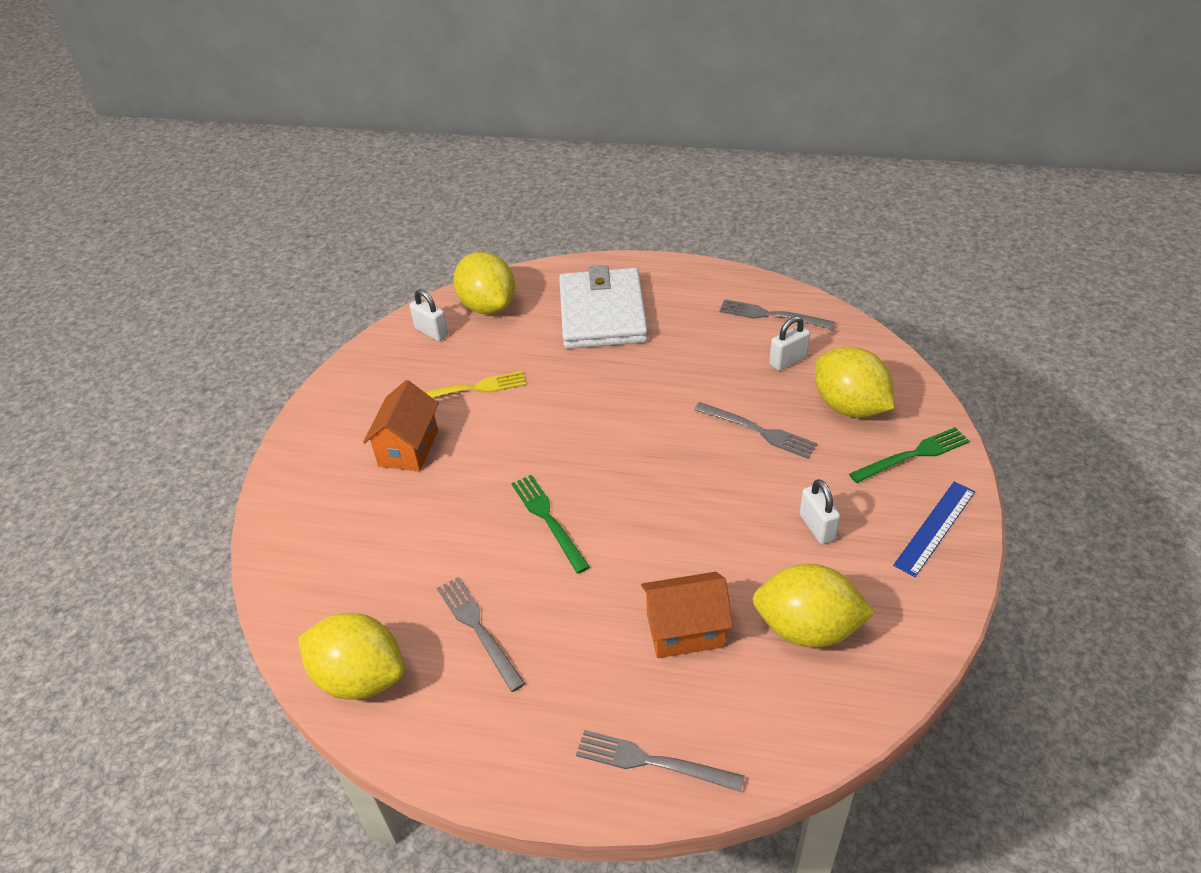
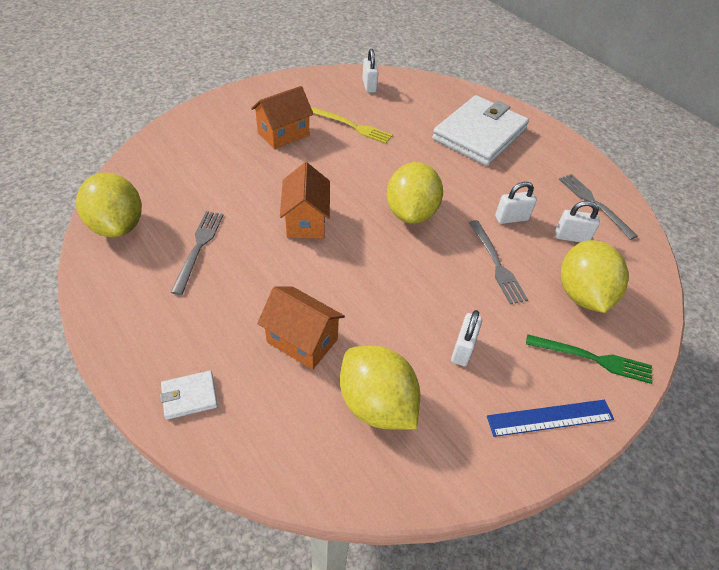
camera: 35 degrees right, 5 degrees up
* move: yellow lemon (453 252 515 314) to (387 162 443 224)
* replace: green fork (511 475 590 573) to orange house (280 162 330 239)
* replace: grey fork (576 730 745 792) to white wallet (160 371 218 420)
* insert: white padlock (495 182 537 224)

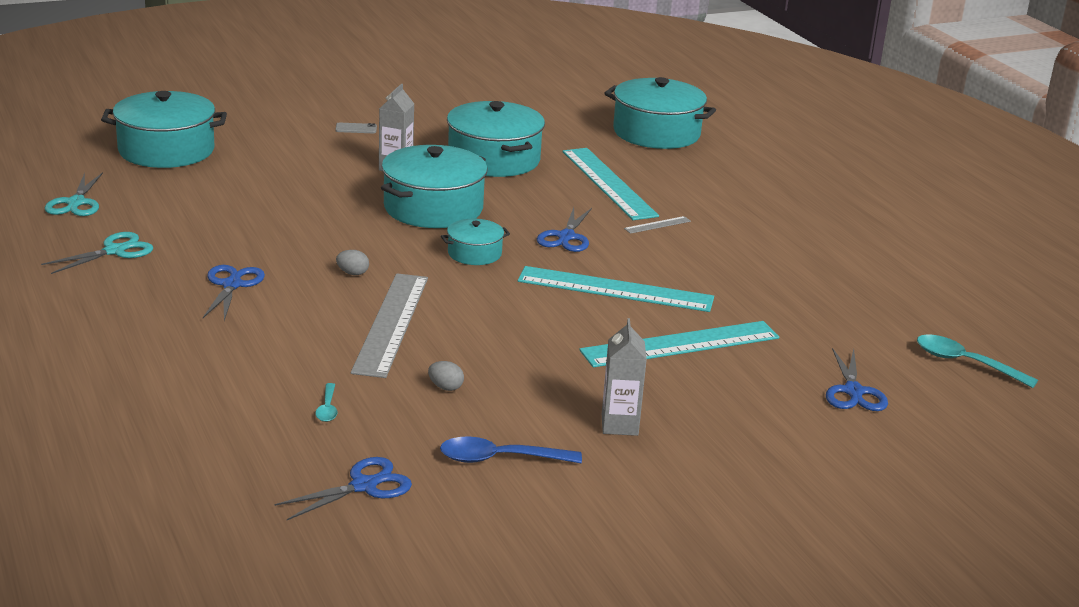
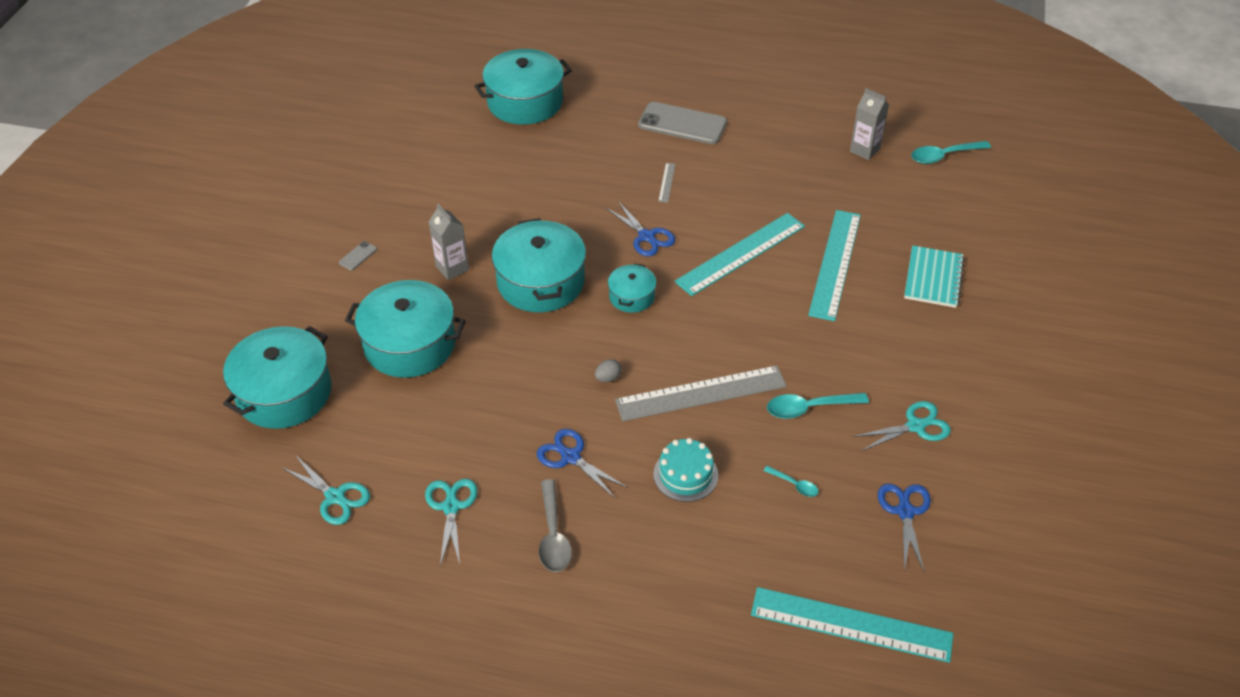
camera: 50 degrees left, 20 degrees up
* move: turquoise pot (447 101 545 177) to (345 280 466 378)
* move: turquoise ruler (562 148 659 220) to (751 587 953 663)
* rotate: grey ruler (351 273 428 378) = (615 365 787 421) 60 degrees counterclockwise
* move: grey carton (602 318 647 436) to (850 88 889 160)
* delete: blue scissors (826 348 888 411)
* replace: grey egg (428 361 464 391) to turquoise spoon (767 393 869 419)
* replace: blue spoon (440 436 582 463) to turquoise scissors (853 401 951 451)
* insert: grey phone (638 102 727 144)
* insert: turquoise notebook (904 245 965 308)
* insert: turquoise cake (653 438 718 502)
* insert: grey spoon (539 479 572 572)

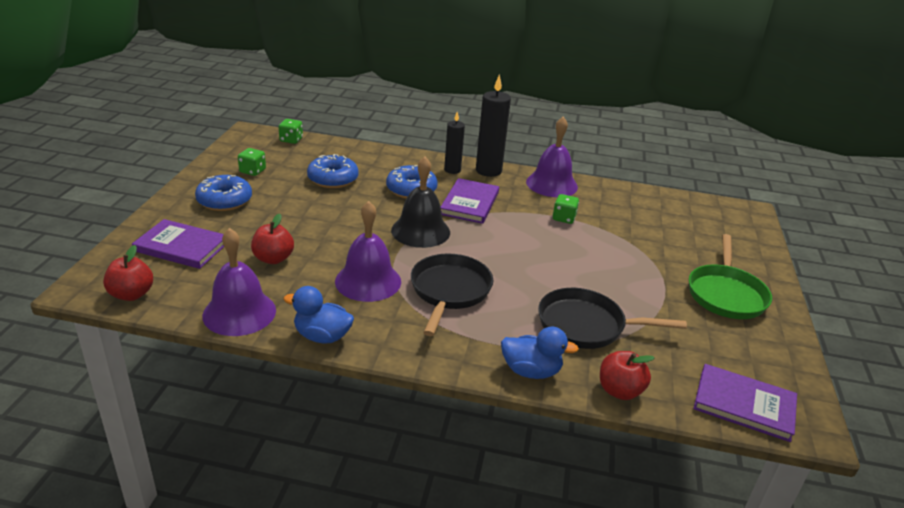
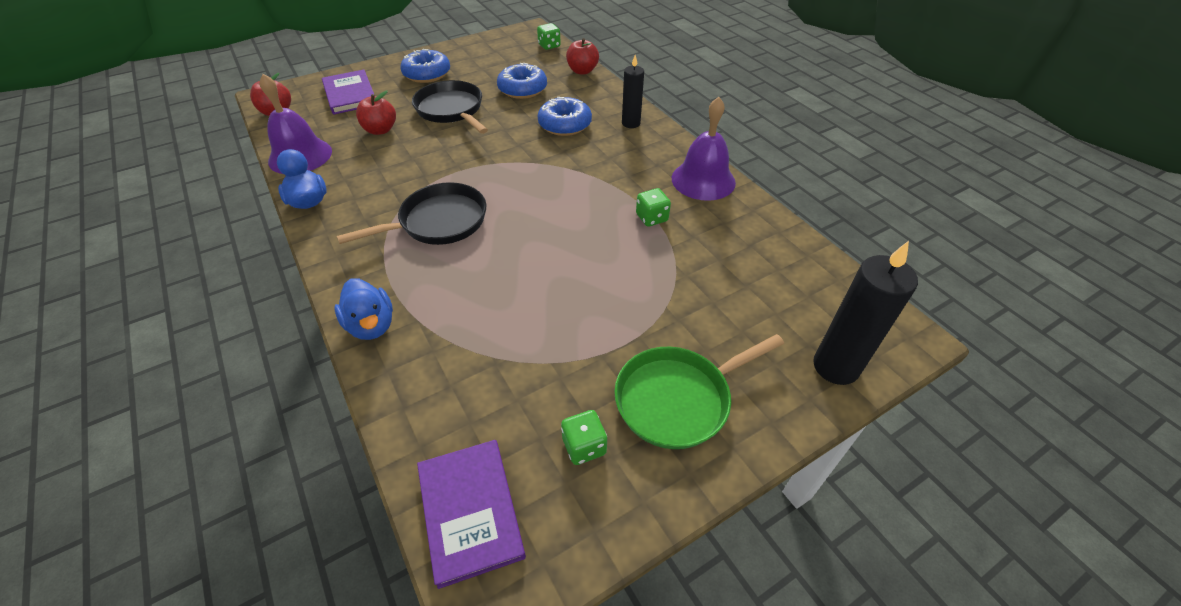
camera: 50 degrees right, 15 degrees up
* move: black candle (476 75 511 177) to (813 241 918 385)
* move: green dice (238 148 266 176) to (561 410 607 465)
* delete: black bell (391 156 450 248)
* delete: purple book (441 178 499 224)
* delete: purple bell (335 201 401 302)
* move: black pan (538 288 687 349) to (412 80 488 134)
* move: red apple (600 351 655 400) to (566 38 599 75)

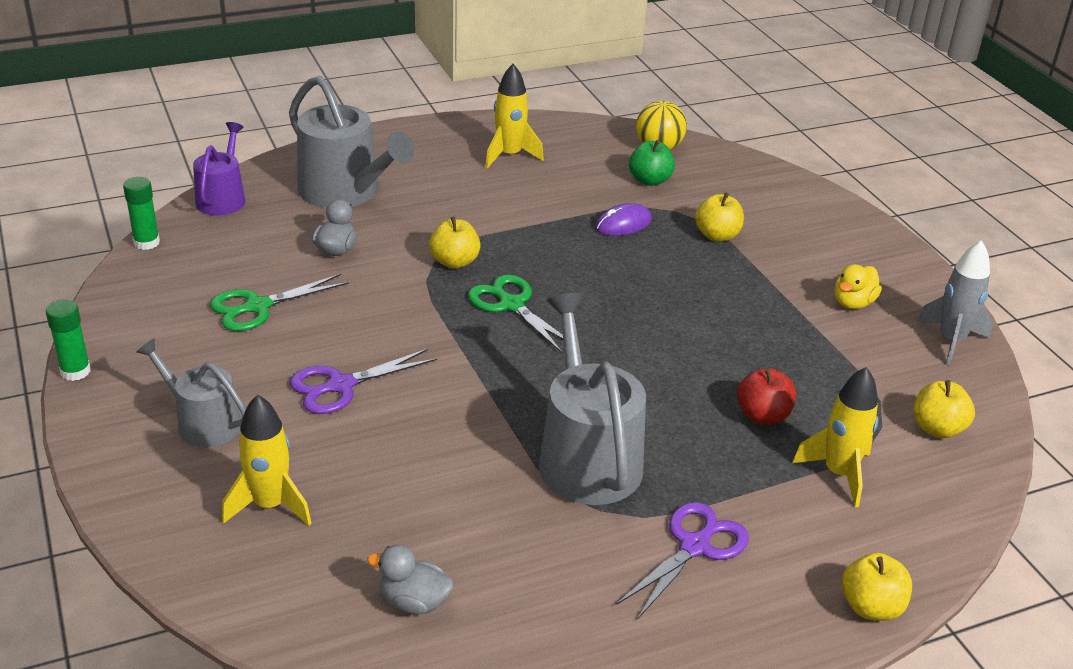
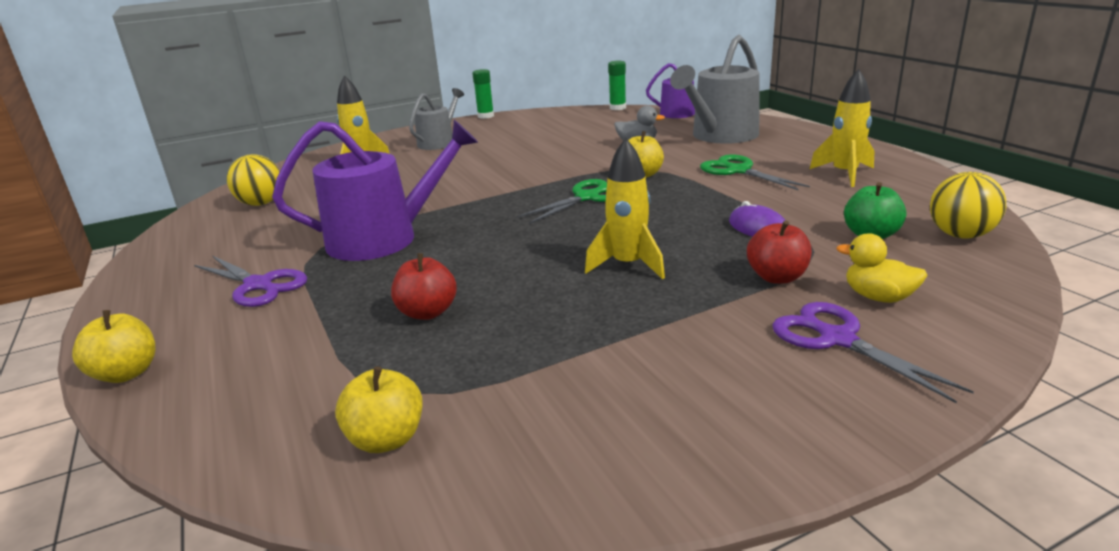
camera: 90 degrees right, 10 degrees down
* recolor: yellow apple (695 192 744 242) to red apple (747 220 812 284)
* delete: grey rocket (916 240 993 366)
* move: yellow duck (835 264 882 309) to (836 233 927 303)
* move: green scissors (210 274 349 331) to (700 154 810 190)
* recolor: grey watering can (539 293 646 505) to purple watering can (272 120 478 261)
* move: purple scissors (290 349 437 414) to (772 302 974 403)
* move: yellow rocket (792 367 878 507) to (585 138 665 279)
* replace: grey duck (367 545 454 615) to yellow ball (227 154 280 206)

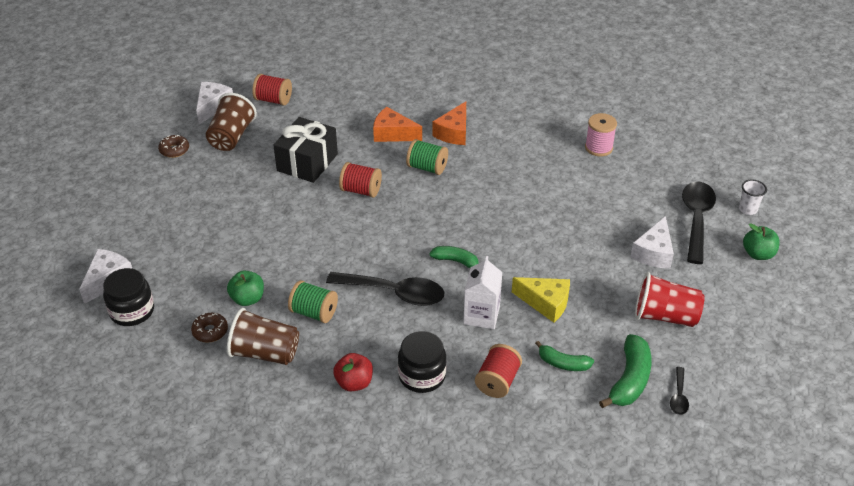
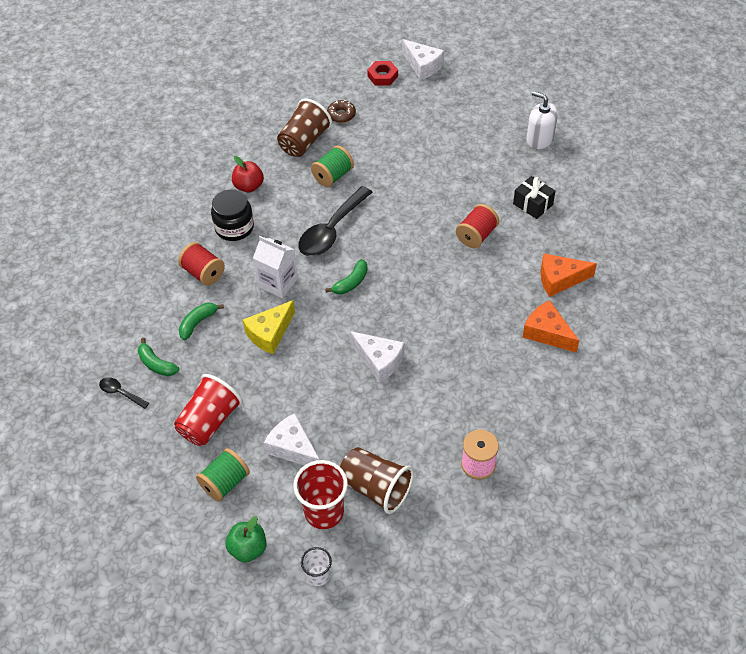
camera: 110 degrees right, 10 degrees up
* delete: red spool (252 74 292 106)
* move: white cheese (196 82 233 124) to (350 331 404 383)
* move: brown cup (206 93 257 151) to (340 447 414 514)
* rotate: orange cheese (373 107 422 142) = (541 253 597 297) 135 degrees counterclockwise
* resize: black gift (273 117 338 183) = (513 176 555 219) x0.61
* delete: brown donut (158 135 189 158)
* move: green spool (406 139 448 175) to (196 448 250 502)
* replace: black spoon (682 182 716 264) to red cup (293 460 348 529)
* replace: black jar (103 268 154 326) to red nut (367 61 398 86)
* delete: green apple (227 270 264 306)
* resize: green banana (599 334 652 408) = (138 338 179 376) x0.63
* insert: white soap dispenser (526 91 558 149)

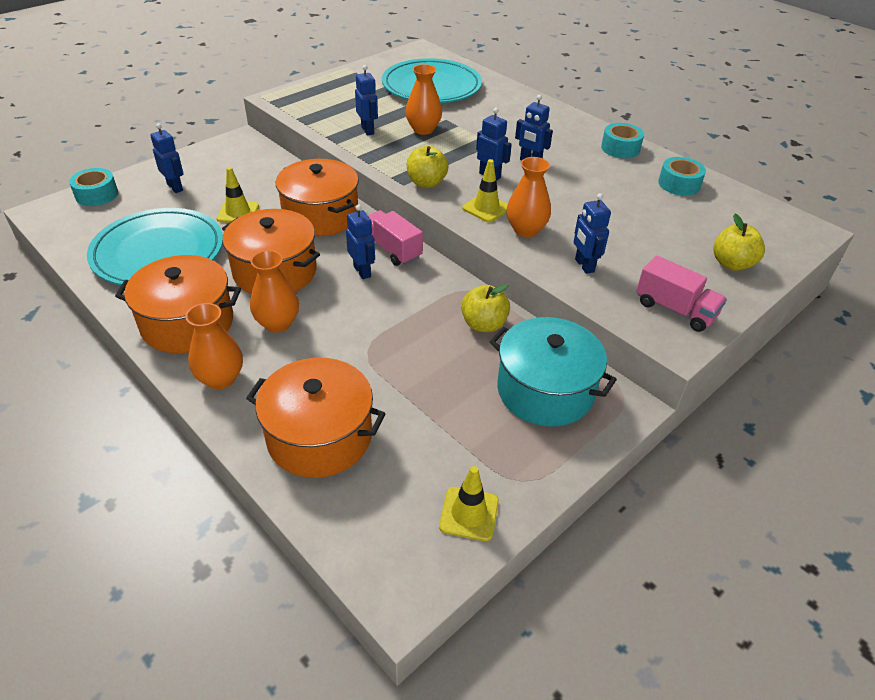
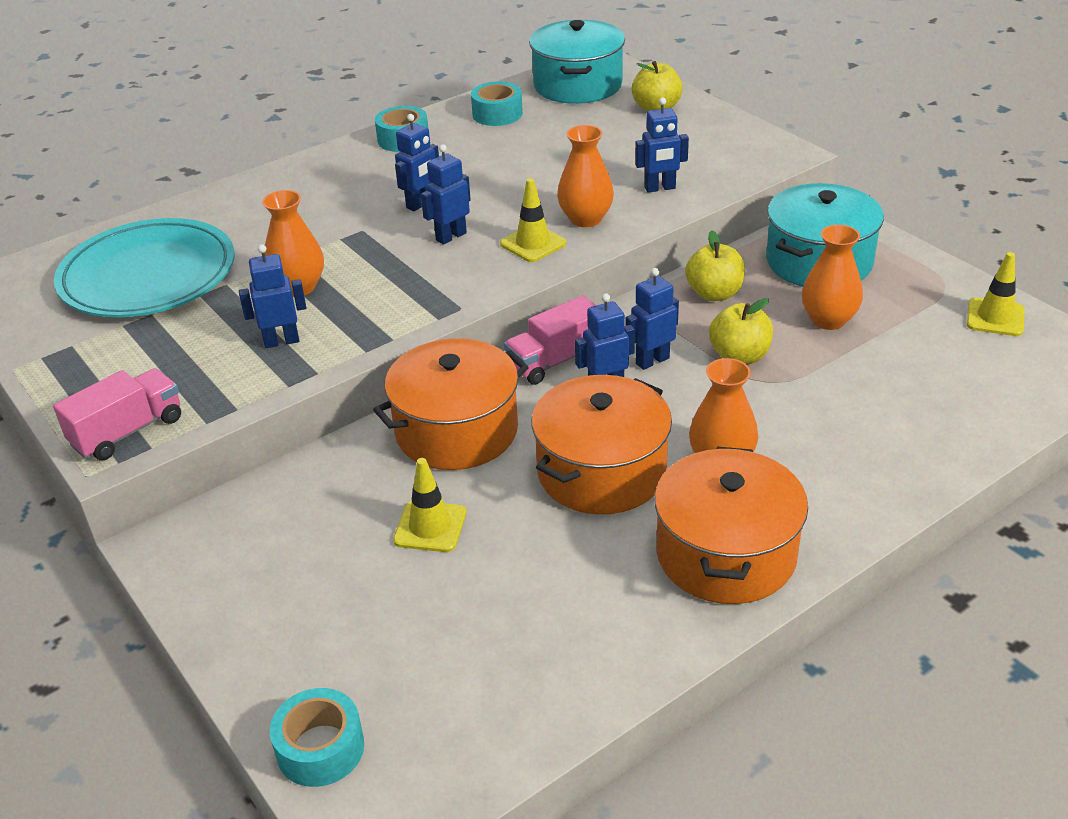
camera: 80 degrees left, 5 degrees down
* move: blue robot (150 123 184 193) to (625 268 679 370)
* move: yellow apple (407 146 448 188) to (709 298 773 364)
* delete: turquoise plate (87 208 223 285)
* move: pink truck (636 255 727 332) to (53 368 181 460)
* move: orange vase (185 303 243 389) to (802 224 863 330)
* delete: orange pot (246 358 386 478)
* insert: turquoise pot (529 20 625 104)

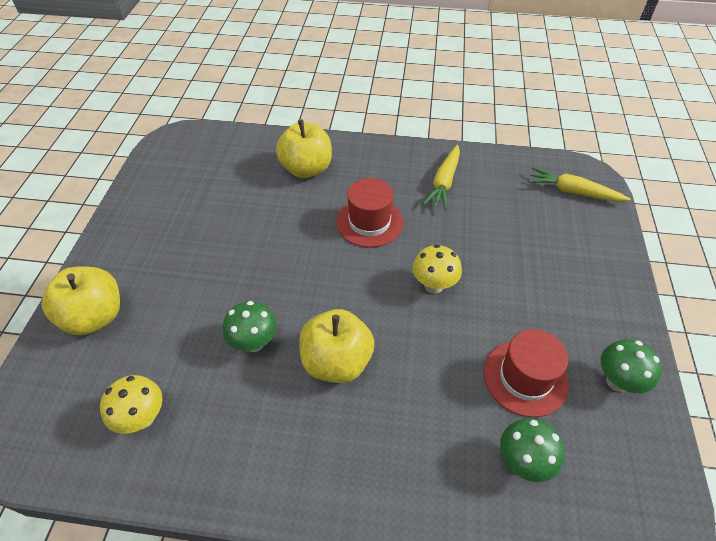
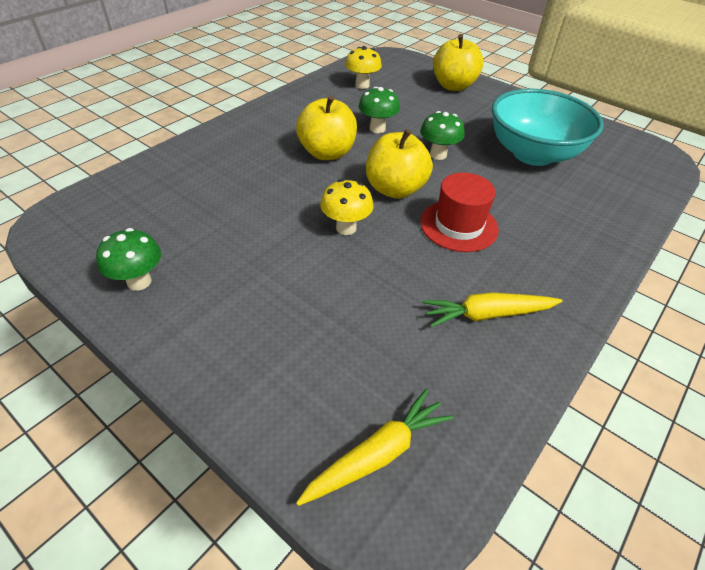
camera: 120 degrees right, 5 degrees down
* move: yellow apple (276 120 332 178) to (366 129 433 199)
* rotate: yellow carrot (423 145 460 210) = (423 292 562 327) 60 degrees counterclockwise
* delete: red hat (484 329 569 417)
* move: green mushroom (500 418 564 482) to (420 111 465 160)
* insert: turquoise bowl (492 89 604 166)

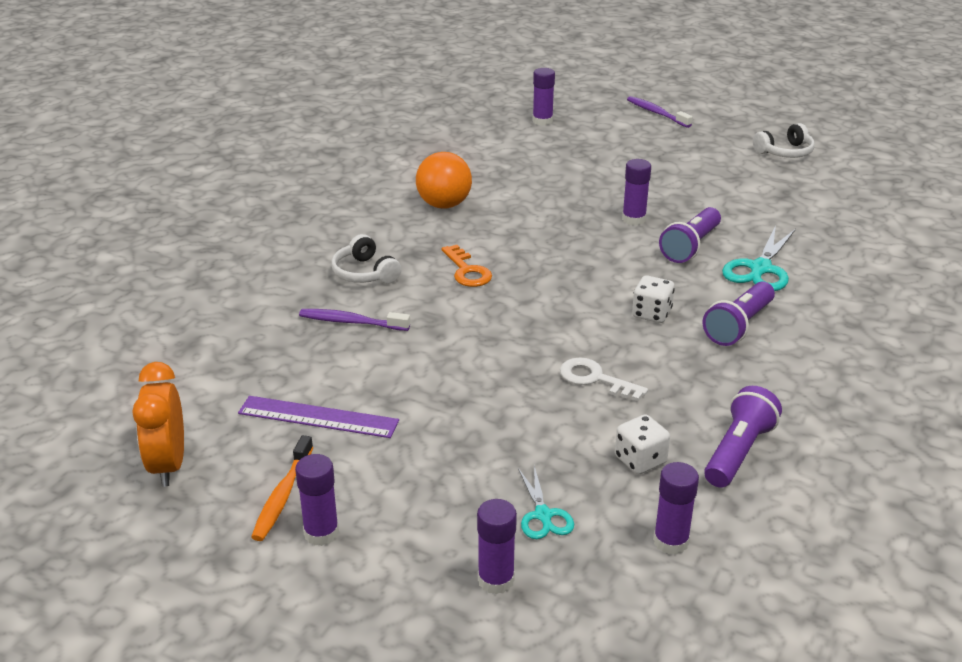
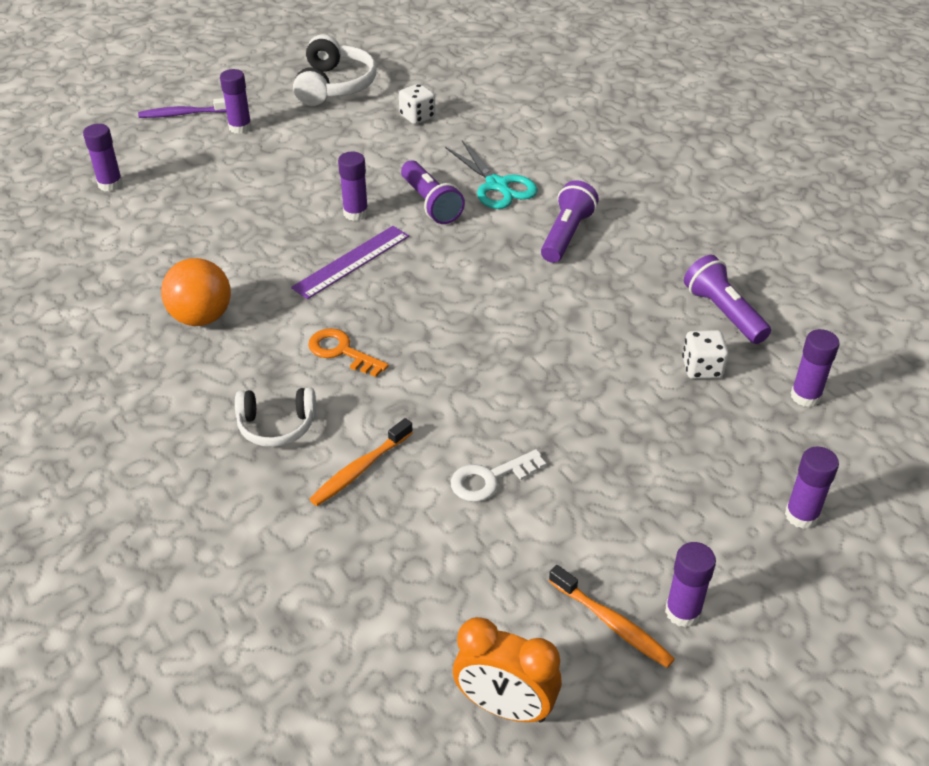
camera: 60 degrees left, 10 degrees up
* resize: white headphones (753 123 815 158) = (293 34 377 106) x1.56
* rotate: orange key (442 245 492 287) = (308 328 389 377) 150 degrees counterclockwise
* move: white dice (632 275 675 323) to (399 84 435 124)
* rotate: purple flashlight (702 282 775 346) = (541 180 599 263) 135 degrees counterclockwise
* recolor: purple toothbrush (299 309 410 331) to orange toothbrush (310 418 413 506)
* move: white key (560 357 648 401) to (451 449 546 502)
* move: purple ruler (238 396 399 438) to (291 226 409 299)
* delete: turquoise scissors (518 466 574 539)
* insert: purple glue stick (220 69 252 134)

